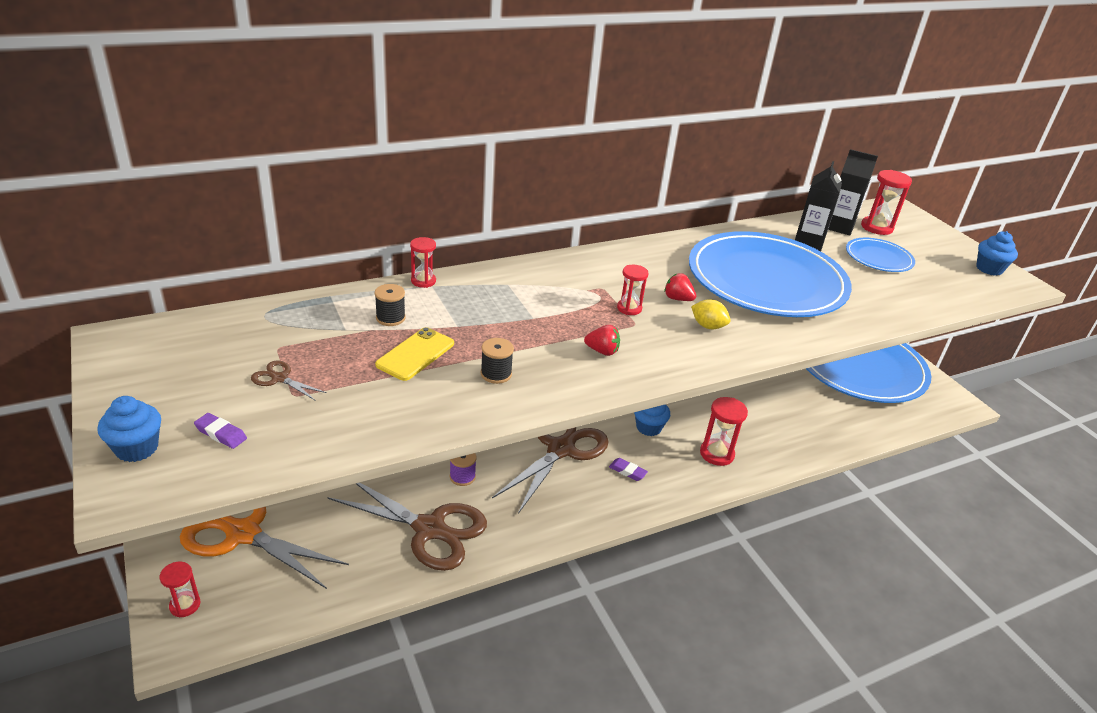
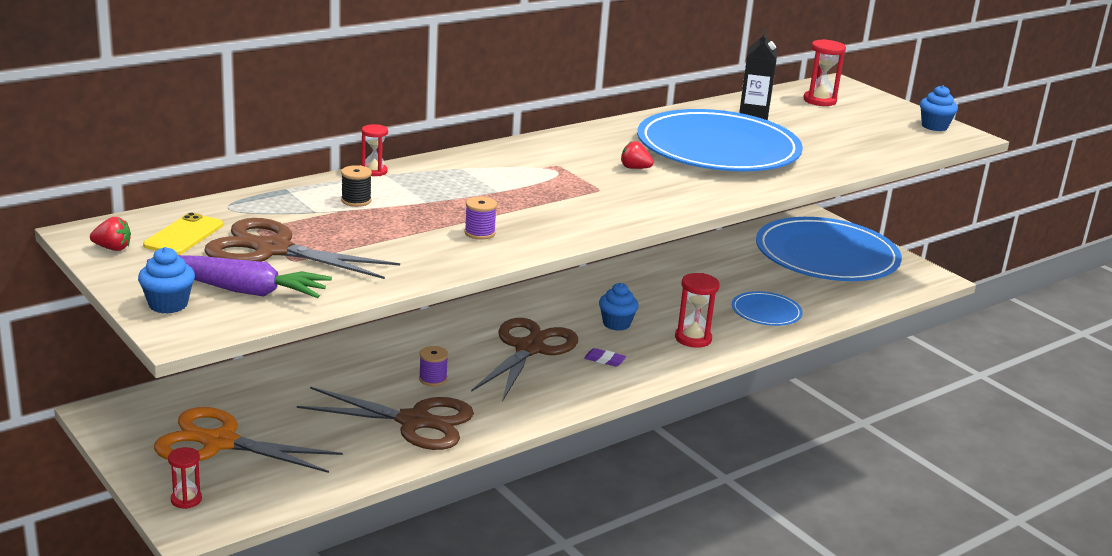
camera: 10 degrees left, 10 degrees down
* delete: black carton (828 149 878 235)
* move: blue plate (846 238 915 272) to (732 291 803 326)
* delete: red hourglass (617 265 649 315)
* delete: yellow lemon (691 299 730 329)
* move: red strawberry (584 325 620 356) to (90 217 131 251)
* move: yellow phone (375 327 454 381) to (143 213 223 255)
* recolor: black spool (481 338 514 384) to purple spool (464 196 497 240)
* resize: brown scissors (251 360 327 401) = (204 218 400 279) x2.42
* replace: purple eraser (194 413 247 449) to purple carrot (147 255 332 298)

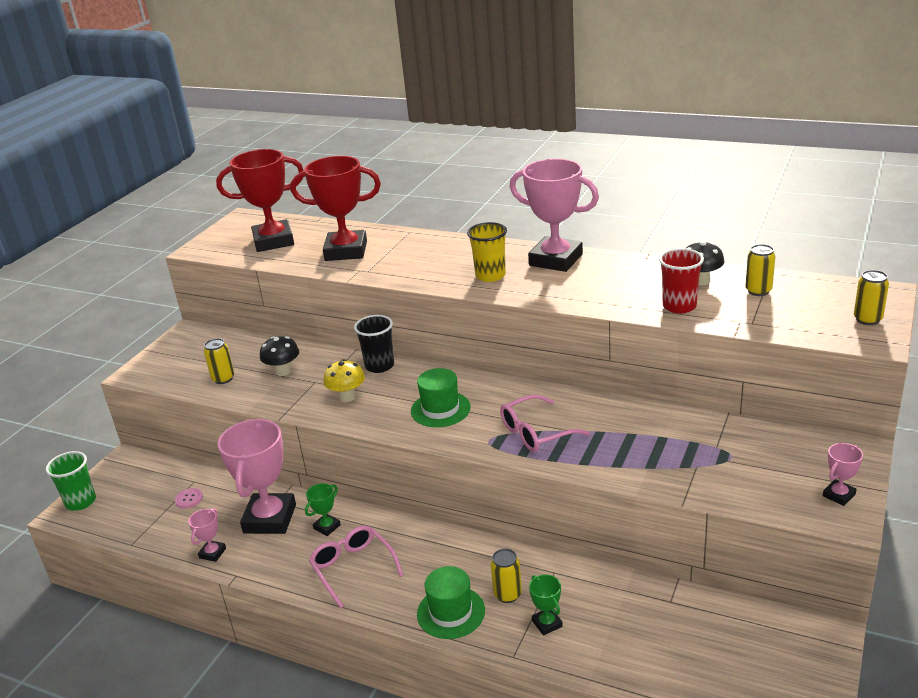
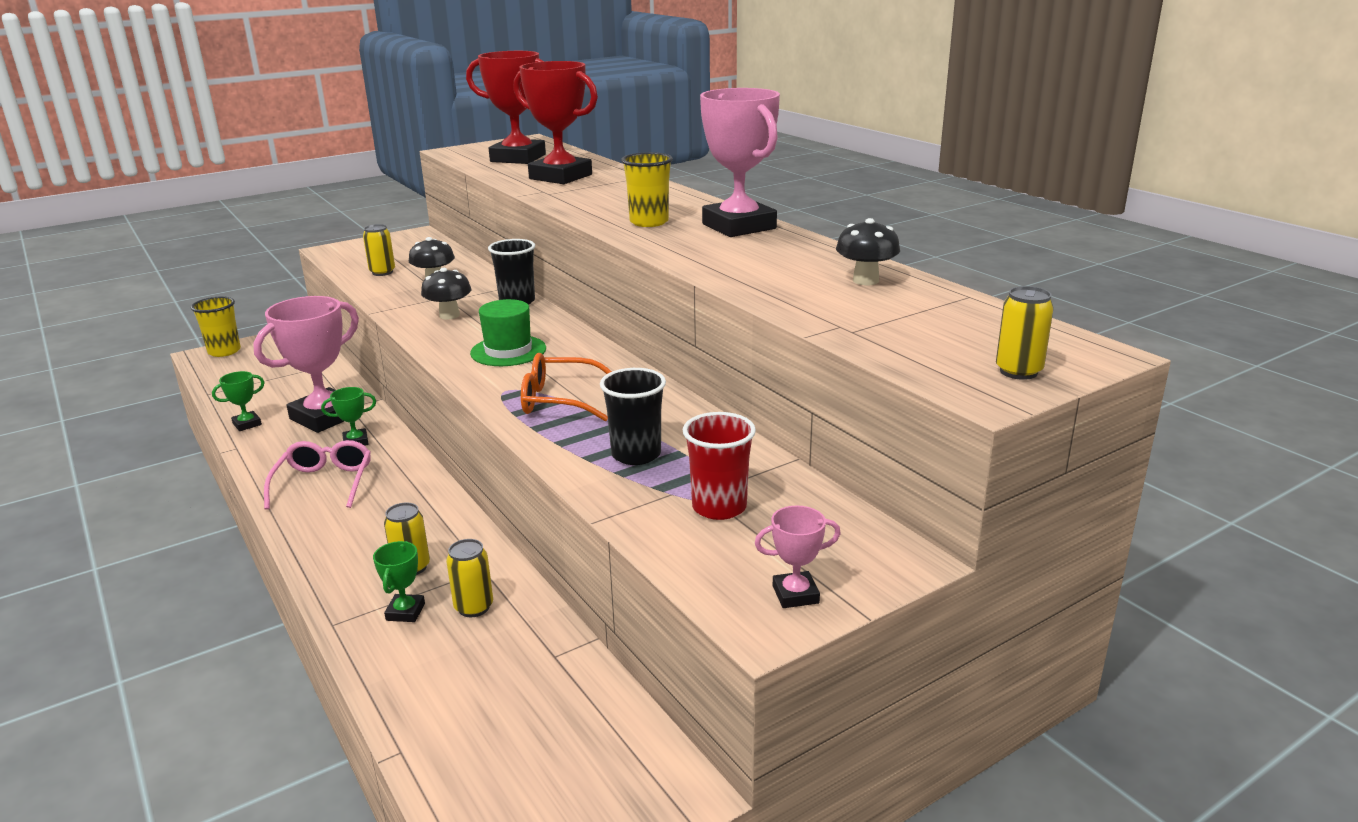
camera: 30 degrees right, 5 degrees down
* move: yellow can (745 244 775 296) to (446 539 493 617)
* move: red cup (659 248 704 314) to (683 412 756 520)
* recolor: yellow mushroom (323 359 365 402) to black mushroom (421 268 471 320)
* recolor: pink glasses (500 394 590 452) to orange glasses (521 353 612 422)
* recolor: green cup (46 451 96 511) to yellow cup (191 296 241 357)
* delete: pink button (175 488 203 509)
* recolor: pink trophy (188 508 226 562) to green trophy (212 371 265 431)
* delete: green hat (417 566 485 639)
* insert: black cup (600 368 666 465)

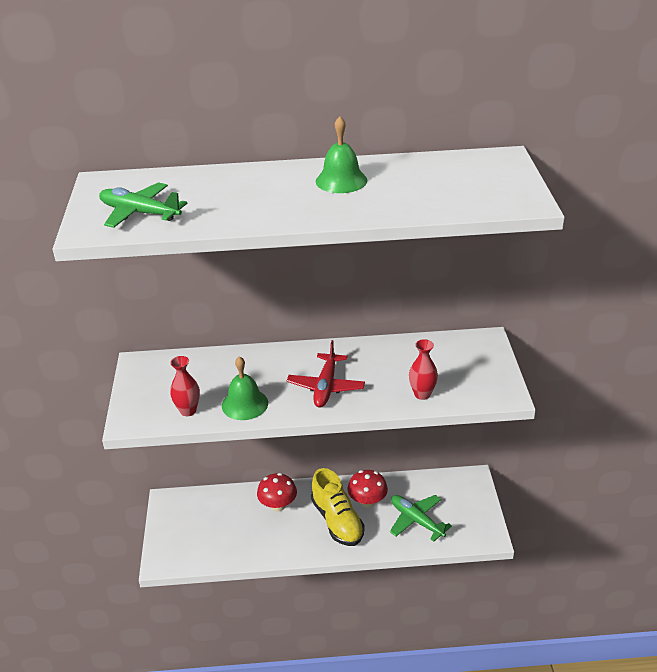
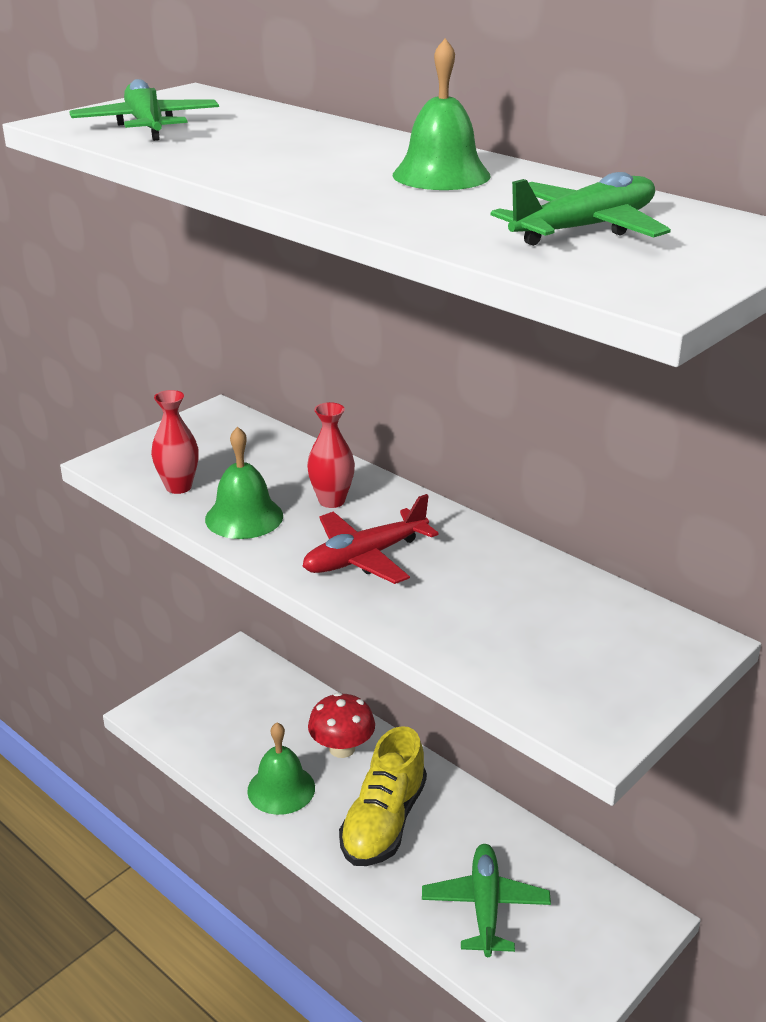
camera: 45 degrees right, 5 degrees down
* move: red vase (409 339 438 400) to (307 402 355 508)
* delete: red mushroom (348 470 388 508)
* insert: green plane (491 172 671 246)
* insert: green bell (247 722 315 815)

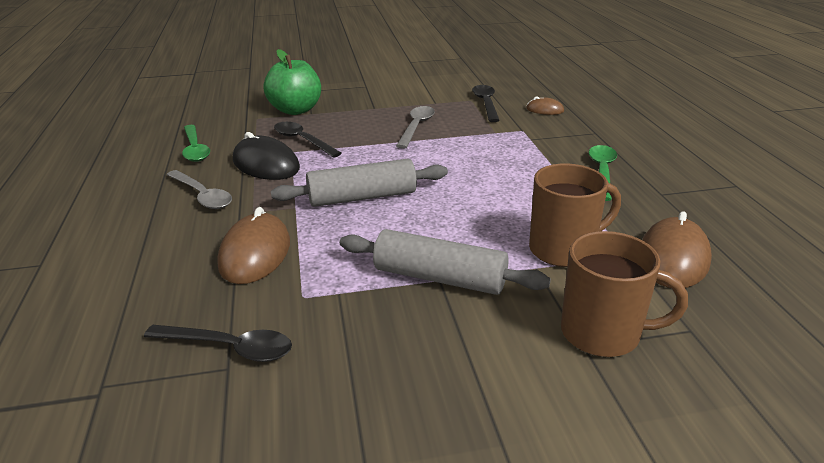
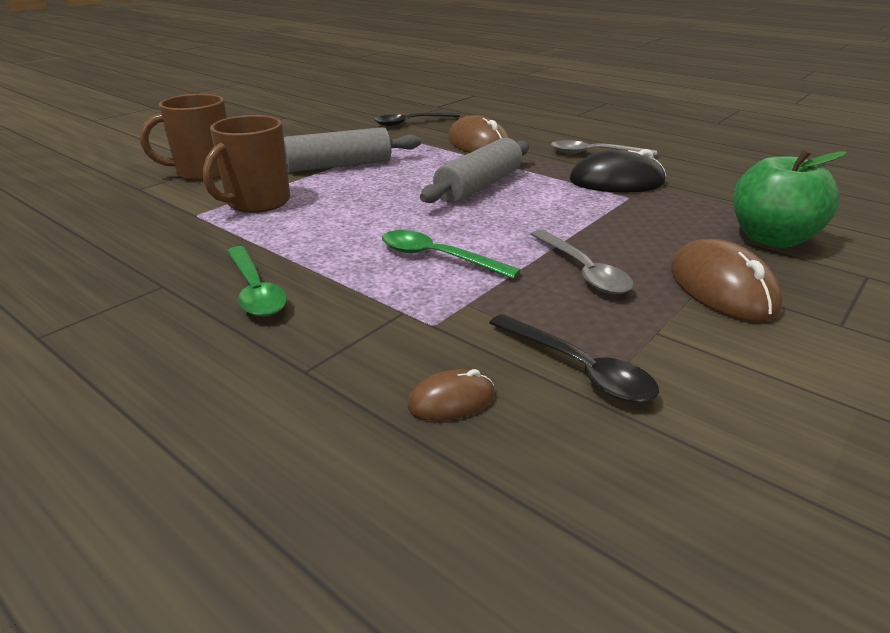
camera: 140 degrees right, 0 degrees up
* delete: black spoon (274 122 342 158)
* move: green spoon (182 125 210 162) to (382 230 521 279)
* move: brown mouse (642 211 712 288) to (671 239 782 322)

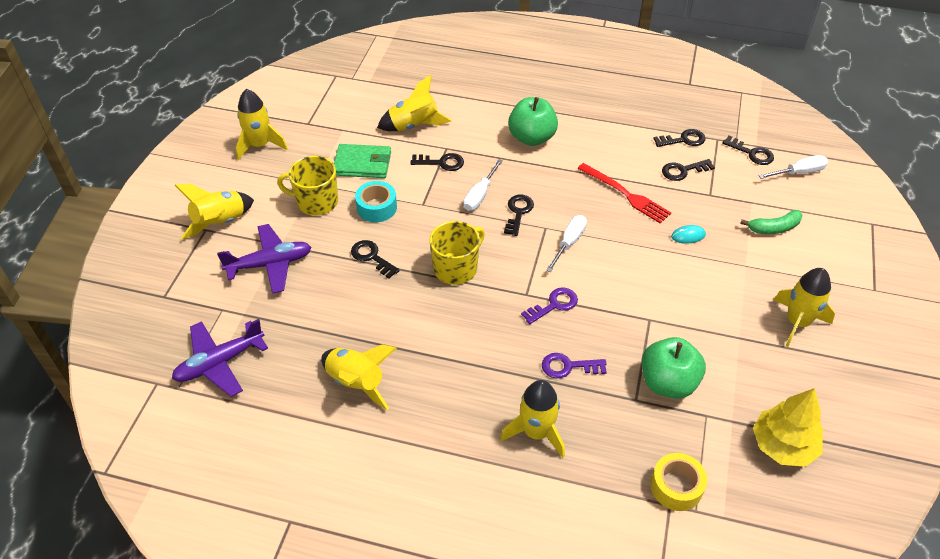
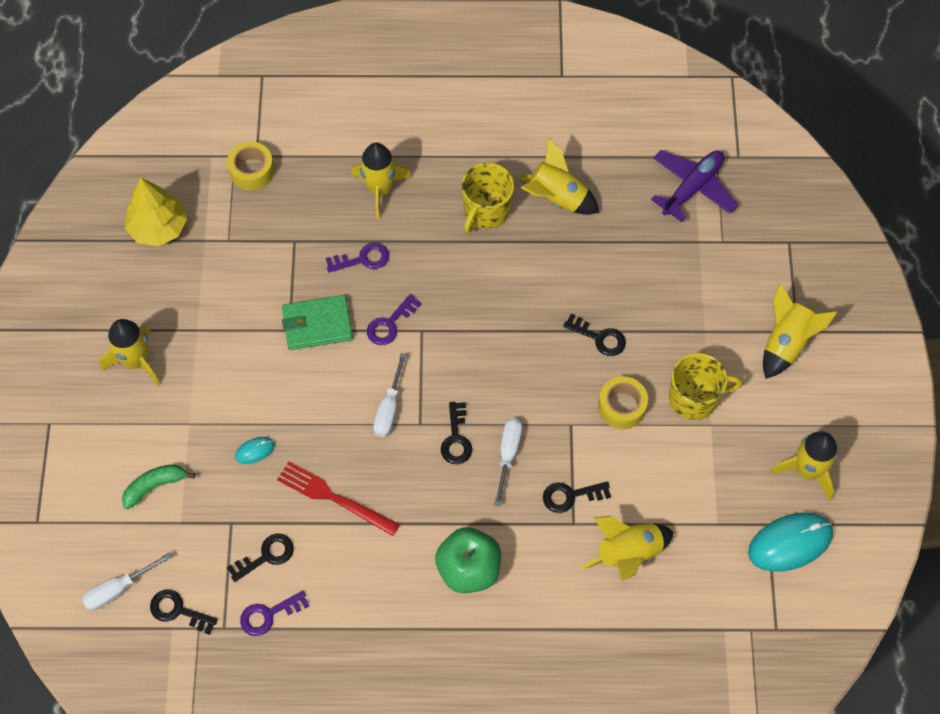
camera: 165 degrees right, 15 degrees up
* recolor: black key (653 129 706 147) to purple key (240 590 309 636)
* move: green wallet (334 144 391 178) to (282 295 353 350)
* recolor: turquoise tape (355 181 397 222) to yellow tape (598 376 648 429)
* move: yellow mug (430 221 485 285) to (462 163 514 233)
* delete: purple plane (217 224 311 294)
* delete: green apple (642 337 706 399)
* insert: turquoise mouse (748 513 833 572)

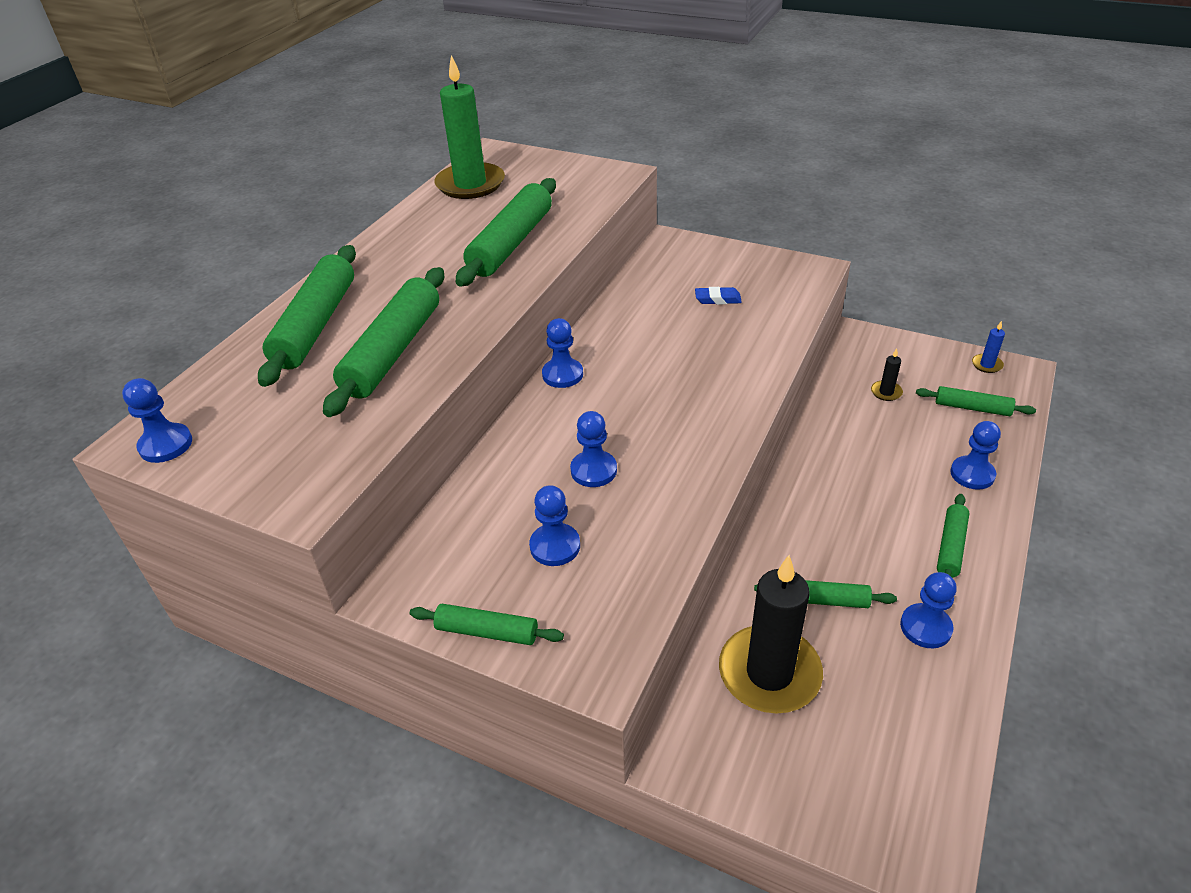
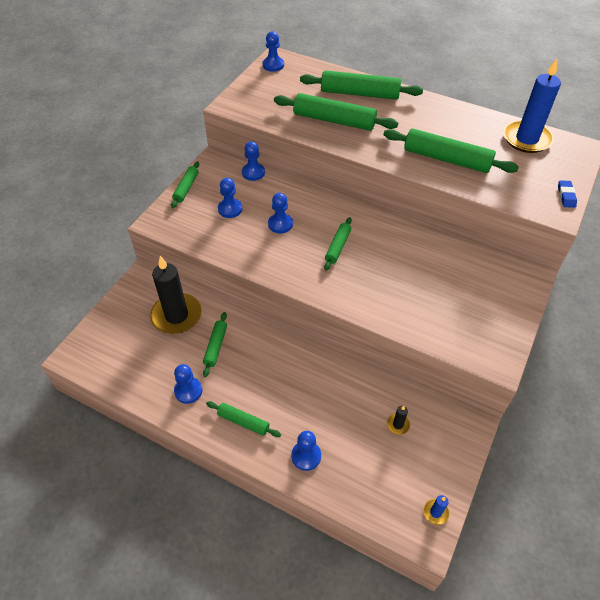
camera: 90 degrees right, 10 degrees up
* recolor: green candle (434 55 505 199) to blue candle (503 59 561 153)
* move: blue eraser (695 287 742 305) to (558 180 577 208)
* move: blue pawn (542 318 583 388) to (242 141 265 181)
* move: green rolling pin (916 386 1036 416) to (324 217 352 271)

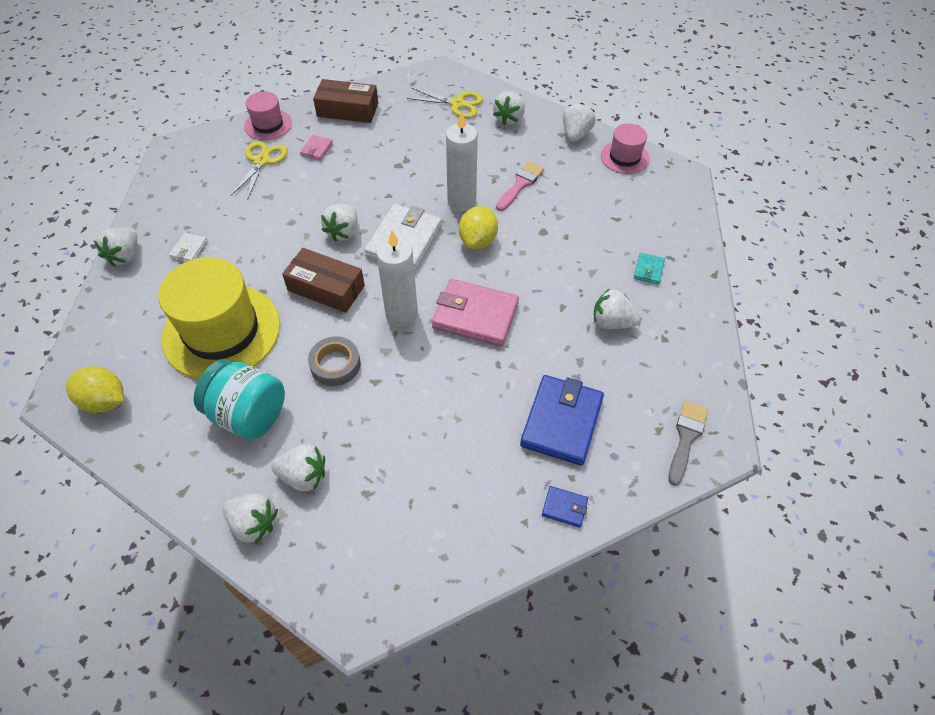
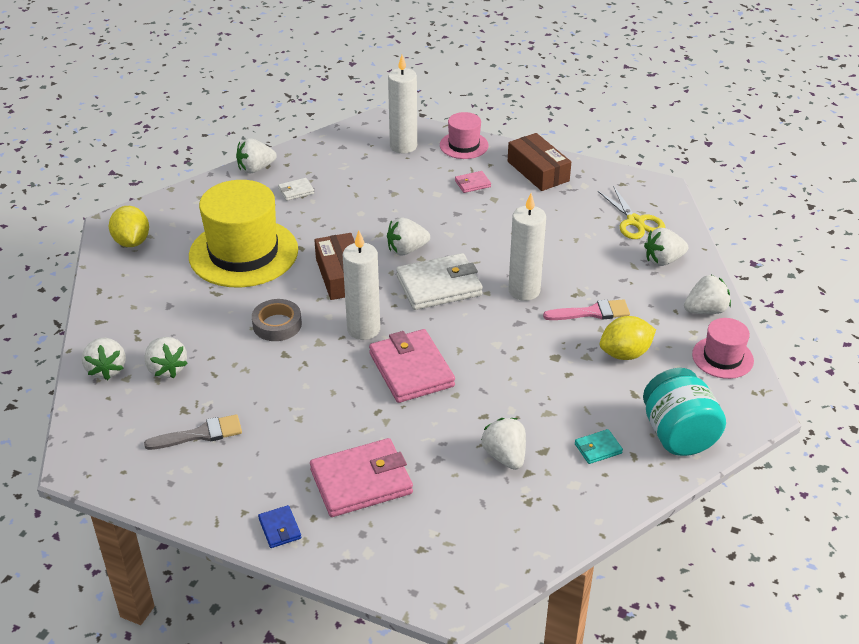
camera: 50 degrees right, 15 degrees down
* delete: yellow scissors (230 141 288 200)
* move: yellow lemon (459 206 498 249) to (600 316 656 360)
* move: turquoise jar (194 359 285 440) to (643 368 726 456)
* recolor: blue wallet (520 375 604 466) to pink wallet (310 438 413 517)
* move: grey brush (668 401 708 486) to (144 414 242 450)
* insert: white candle (388 55 417 154)

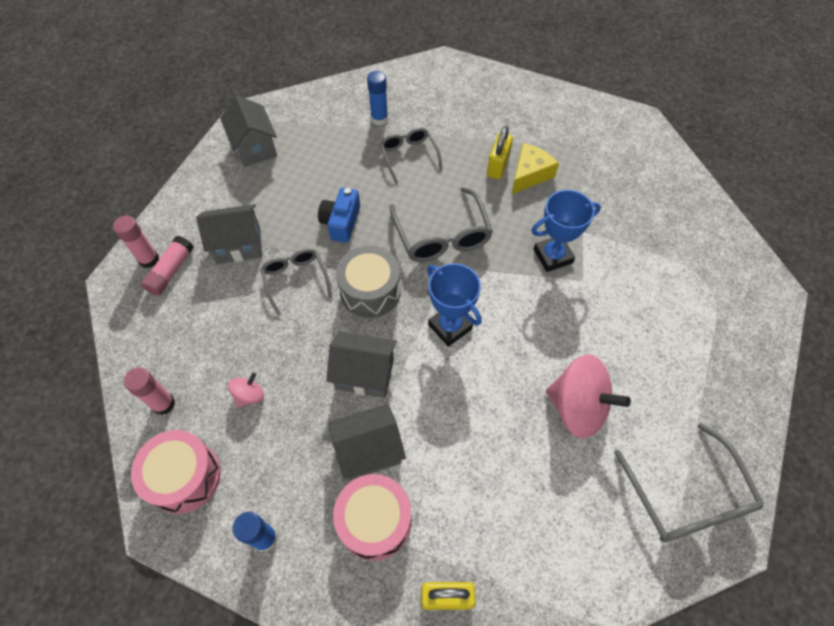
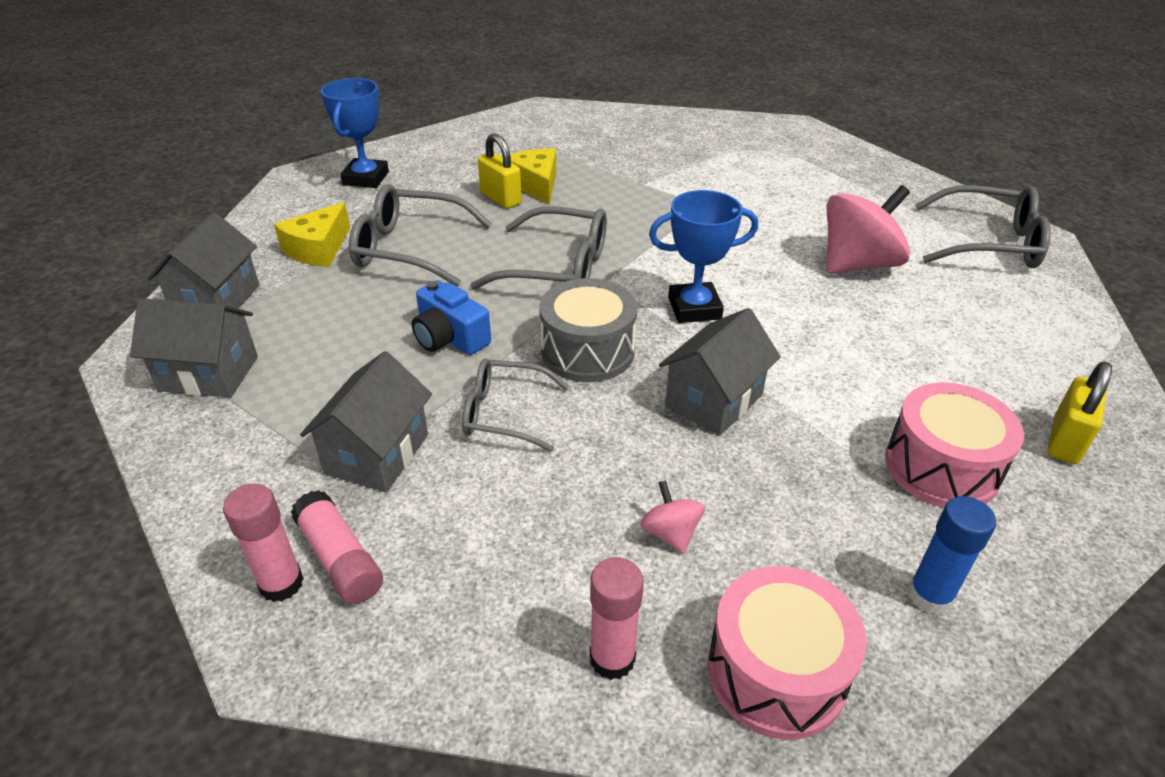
camera: 60 degrees left, 20 degrees down
* replace: blue glue stick (367 71 388 125) to yellow cheese (274 202 350 267)
* resize: grey glasses (380 128 442 184) = (349 184 491 287) x1.55
* move: blue trophy (531 190 601 272) to (321 78 389 188)
* move: grey house (328 404 406 480) to (147 212 260 308)

